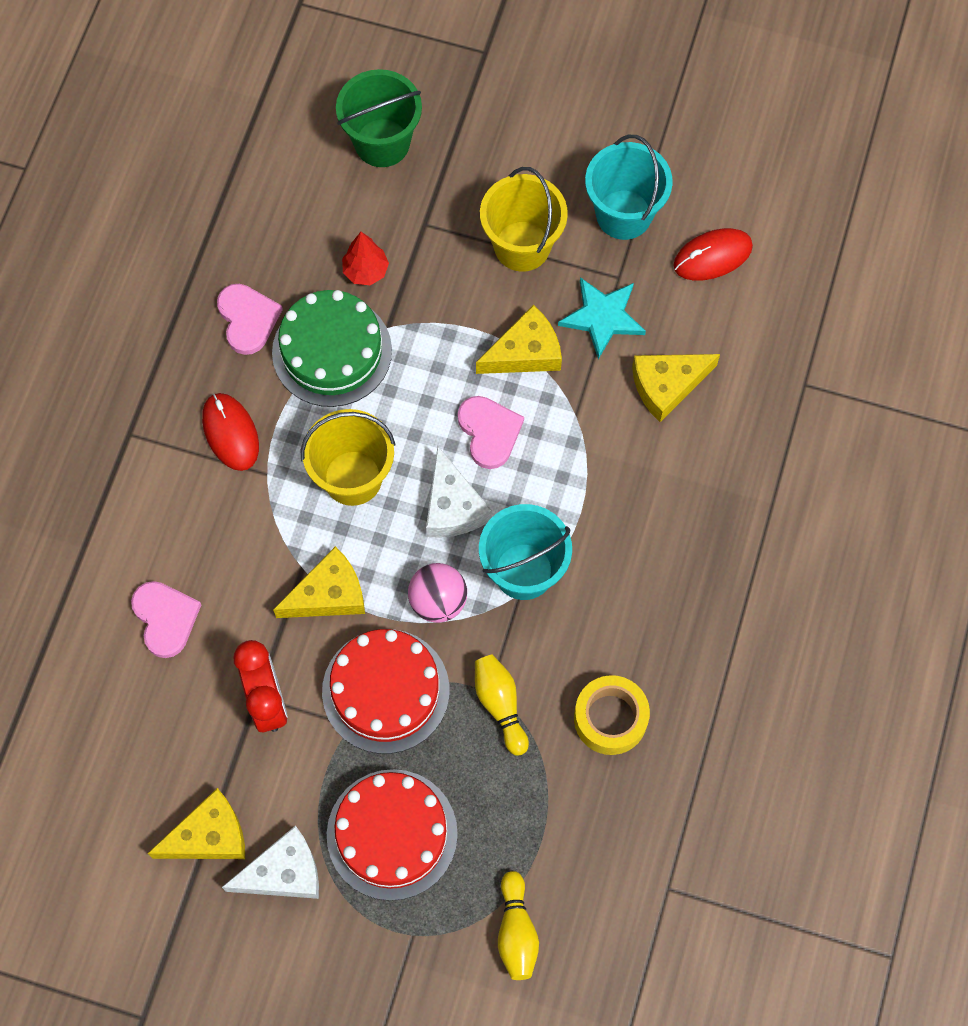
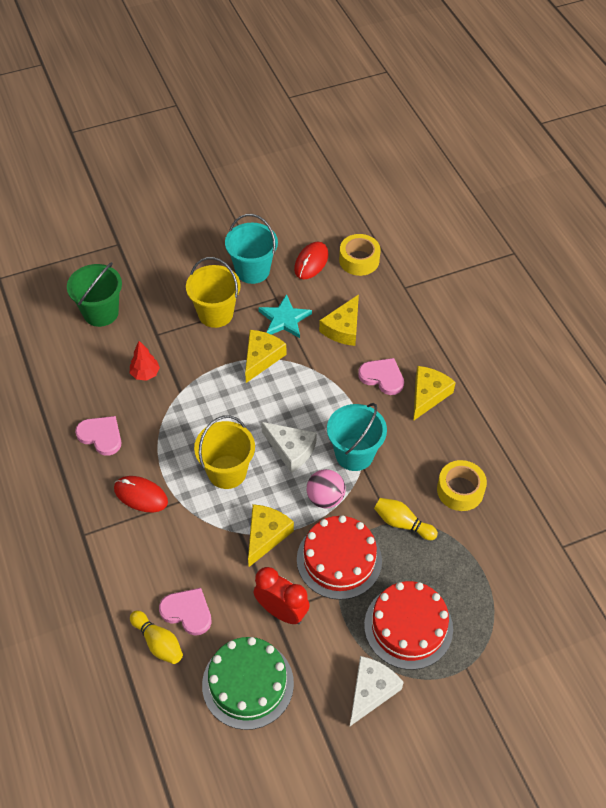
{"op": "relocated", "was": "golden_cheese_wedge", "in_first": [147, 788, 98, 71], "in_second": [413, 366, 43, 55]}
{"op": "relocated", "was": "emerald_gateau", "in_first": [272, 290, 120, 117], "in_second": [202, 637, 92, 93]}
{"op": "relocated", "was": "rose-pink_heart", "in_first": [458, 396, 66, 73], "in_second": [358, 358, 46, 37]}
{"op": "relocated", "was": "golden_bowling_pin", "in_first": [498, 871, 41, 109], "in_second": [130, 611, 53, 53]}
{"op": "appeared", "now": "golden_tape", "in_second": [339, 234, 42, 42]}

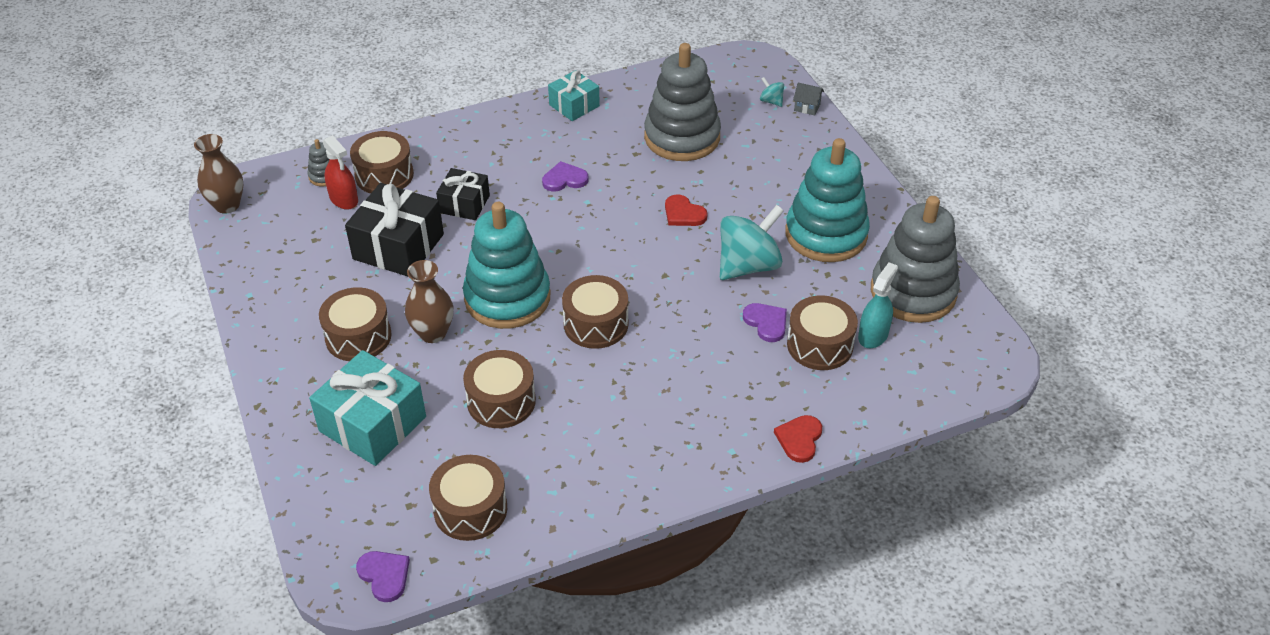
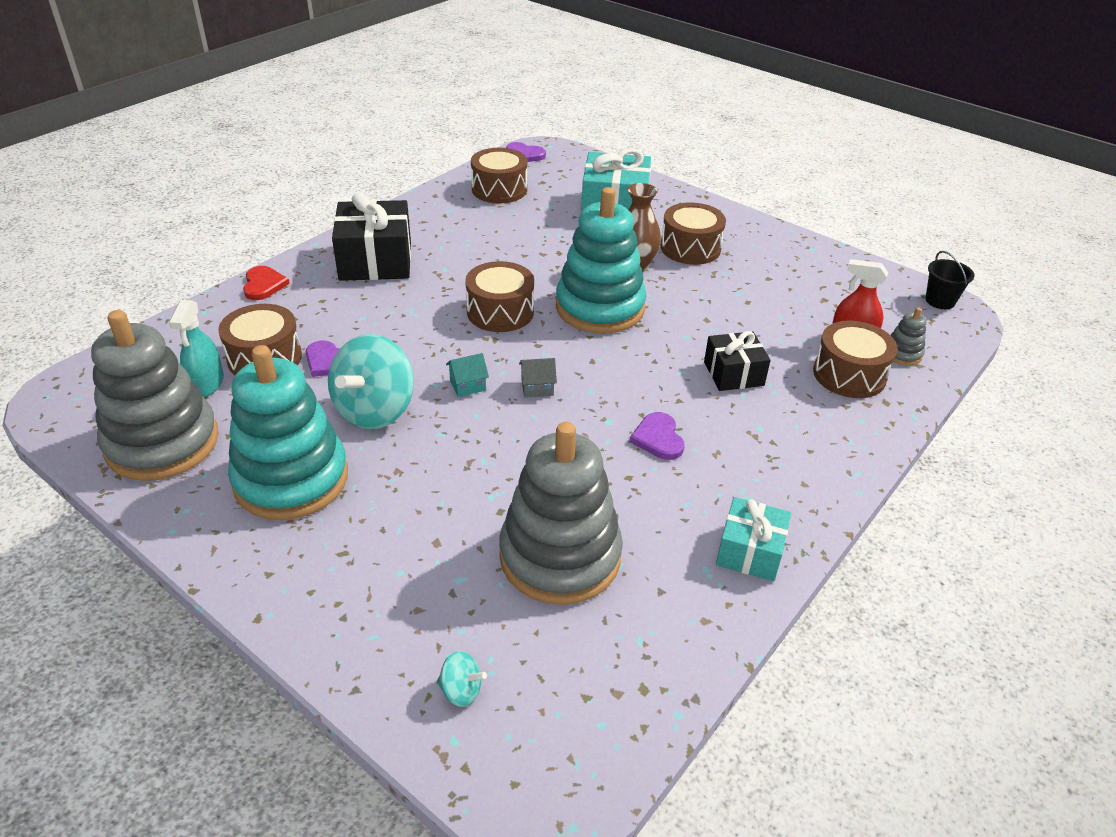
{"op": "exchanged", "was": "brown_flower_vase", "now": "black_sand_bucket", "in_first": [194, 134, 49, 80], "in_second": [925, 251, 50, 58]}
{"op": "relocated", "was": "black_wrapped_gift", "in_first": [345, 183, 99, 93], "in_second": [332, 193, 79, 88]}
{"op": "missing", "was": "brown_toy_drum", "in_first": [463, 350, 73, 78]}
{"op": "spun", "was": "purple_heart", "in_first": [542, 161, 47, 30], "in_second": [630, 412, 55, 48], "clockwise": 120}
{"op": "missing", "was": "crimson_heart", "in_first": [665, 194, 43, 32]}
{"op": "relocated", "was": "gray_house", "in_first": [793, 83, 31, 32], "in_second": [519, 358, 38, 40]}
{"op": "appeared", "now": "aqua_house", "in_second": [446, 353, 43, 44]}

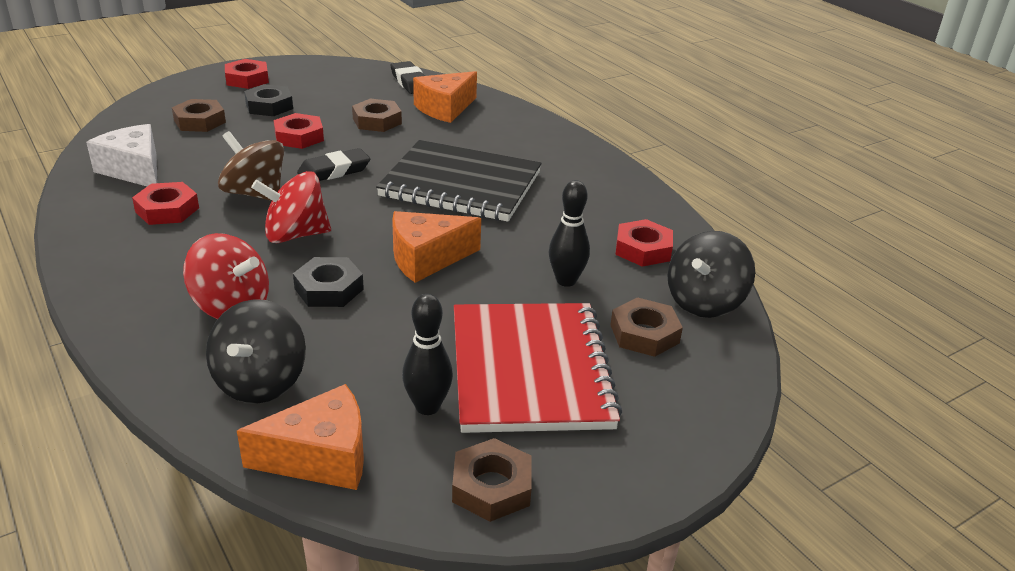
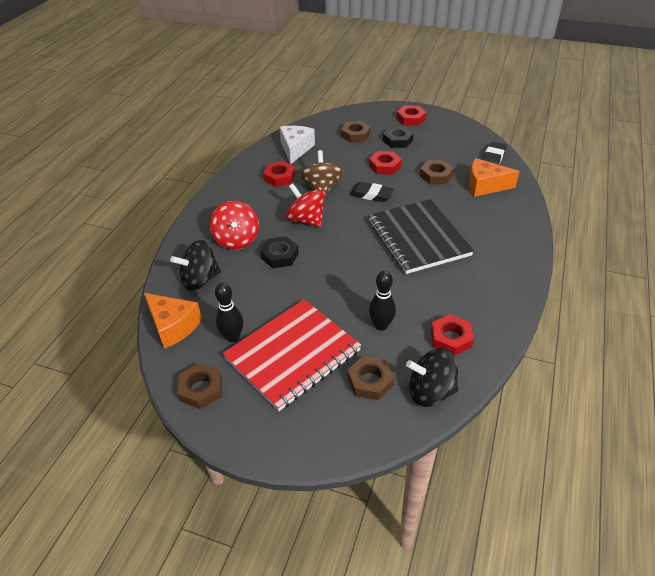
{"op": "missing", "was": "orange-coloured_cheese_wedge", "in_first": [392, 211, 89, 72]}

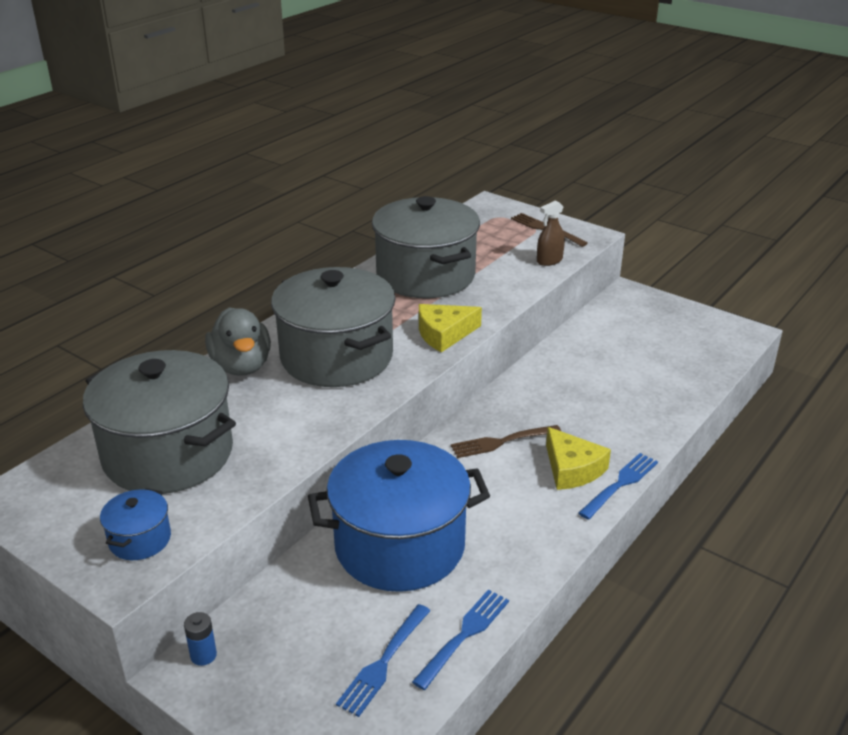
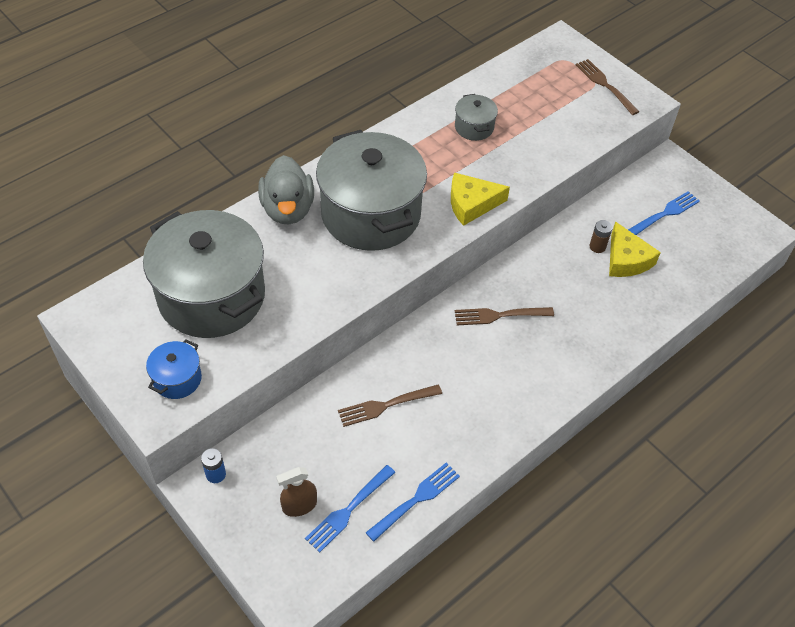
{"op": "exchanged", "was": "cobalt_pot", "now": "brown_dinner_fork", "in_first": [308, 440, 182, 152], "in_second": [338, 384, 104, 43]}
{"op": "size", "was": "gray_pot", "in_first": [372, 196, 108, 102], "in_second": [455, 94, 43, 47], "ratio": 0.43}
{"op": "relocated", "was": "brown_sprayer", "in_first": [537, 200, 28, 66], "in_second": [276, 467, 41, 50]}
{"op": "relocated", "was": "golden_cheese_wedge", "in_first": [546, 427, 65, 63], "in_second": [609, 221, 52, 56]}
{"op": "relocated", "was": "cobalt_dinner_fork", "in_first": [578, 453, 80, 67], "in_second": [628, 191, 72, 44]}
{"op": "appeared", "now": "brown_power_cell", "in_second": [590, 220, 23, 33]}

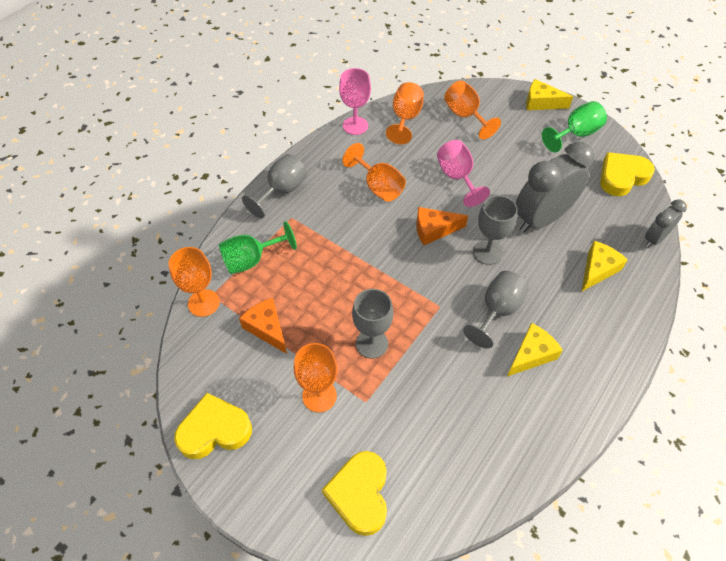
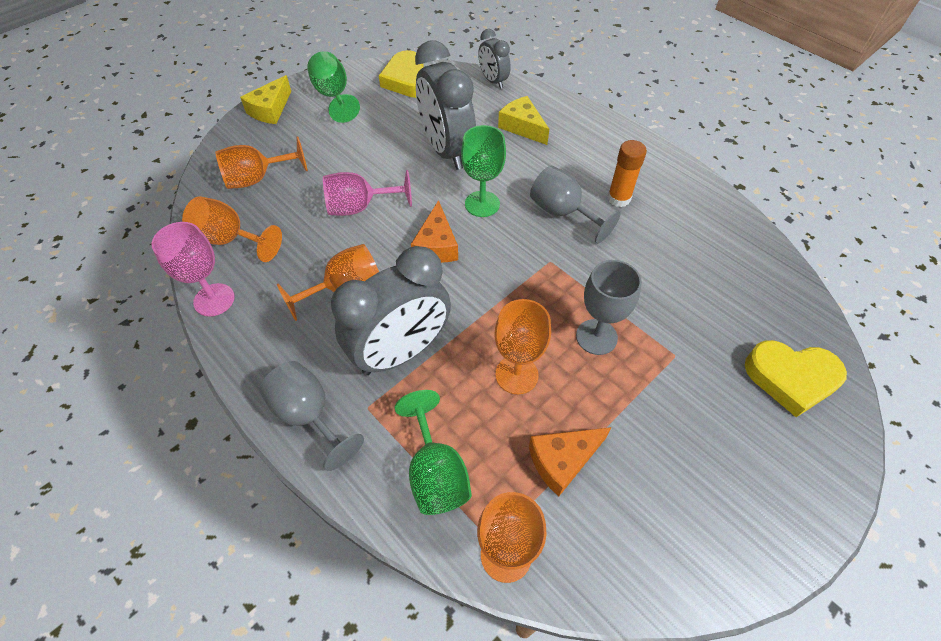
{"op": "missing", "was": "golden_heart", "in_first": [174, 393, 78, 66]}
{"op": "relocated", "was": "orange-coloured_chalice", "in_first": [294, 343, 44, 69], "in_second": [494, 299, 57, 95]}
{"op": "colour", "was": "gray_chalice", "now": "emerald_chalice", "in_first": [473, 195, 45, 70], "in_second": [461, 125, 45, 92]}
{"op": "exchanged", "was": "golden_cheese_wedge", "now": "orange-coloured_glue", "in_first": [507, 323, 56, 53], "in_second": [608, 140, 39, 67]}
{"op": "appeared", "now": "gray_bedside_clock", "in_second": [331, 246, 120, 129]}

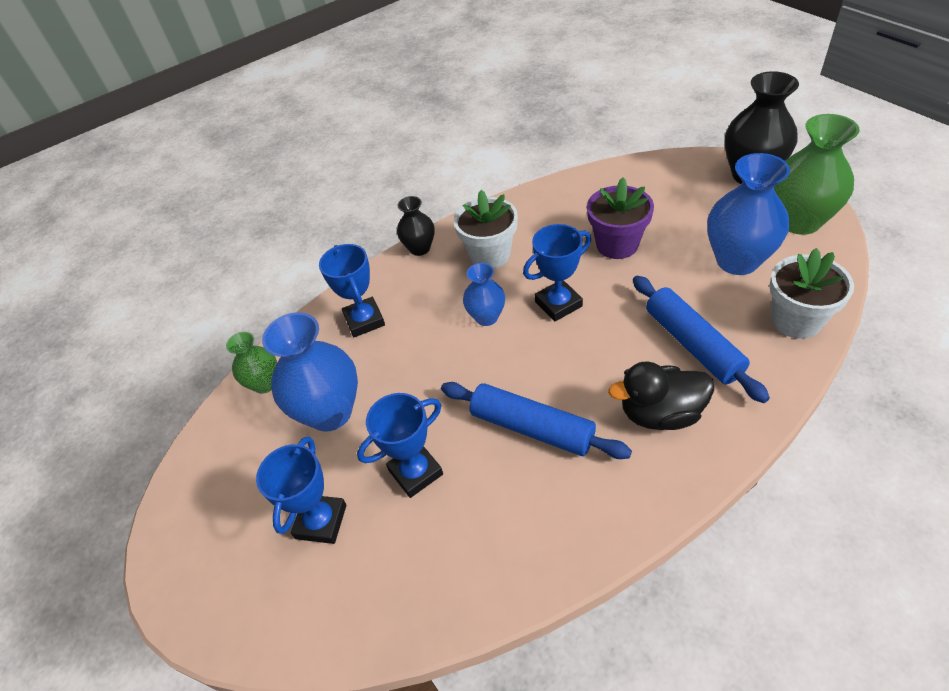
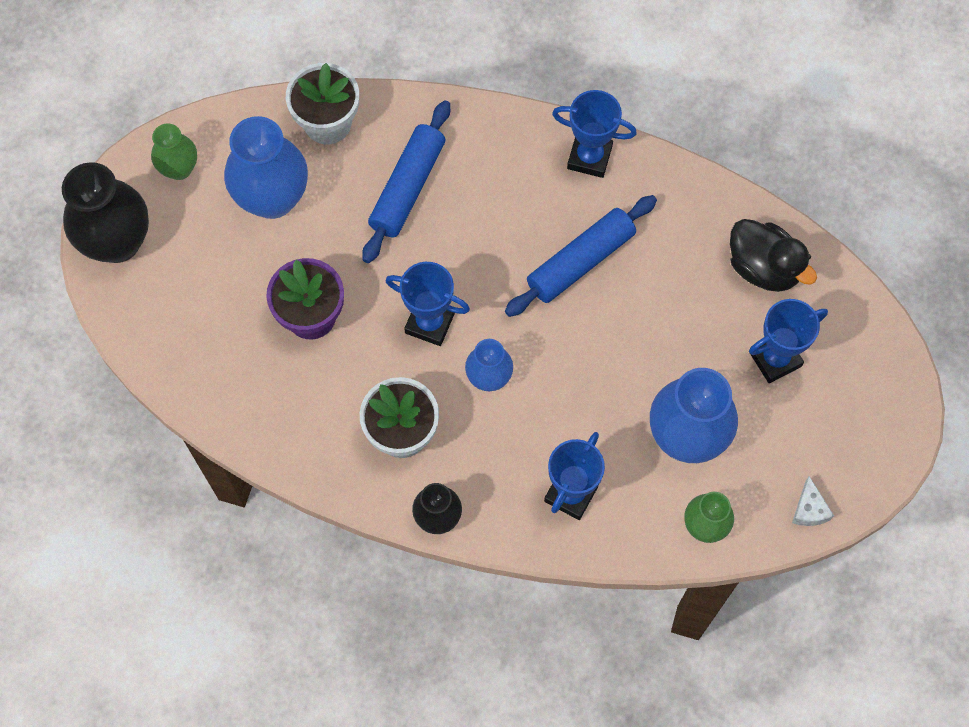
{"op": "relocated", "was": "cobalt_trophy", "in_first": [357, 393, 86, 105], "in_second": [552, 90, 85, 88]}
{"op": "spun", "was": "cobalt_rolling_pin", "in_first": [441, 382, 191, 77], "in_second": [505, 195, 152, 122], "clockwise": 60}
{"op": "relocated", "was": "black_rubber_duck", "in_first": [608, 361, 106, 69], "in_second": [730, 219, 87, 73]}
{"op": "size", "was": "emerald_flower_vase", "in_first": [774, 114, 85, 121], "in_second": [151, 123, 46, 57], "ratio": 0.56}
{"op": "appeared", "now": "pure_white_cheese_wedge", "in_second": [792, 476, 42, 50]}

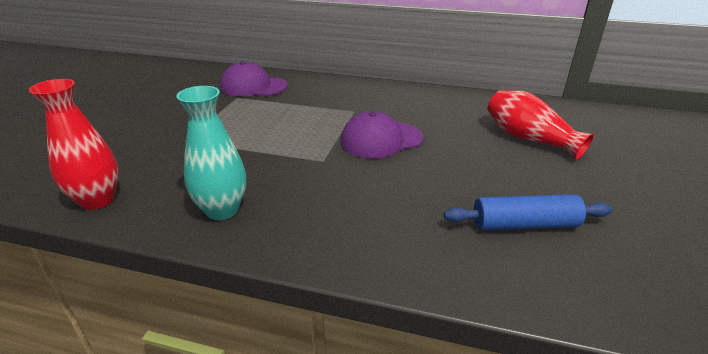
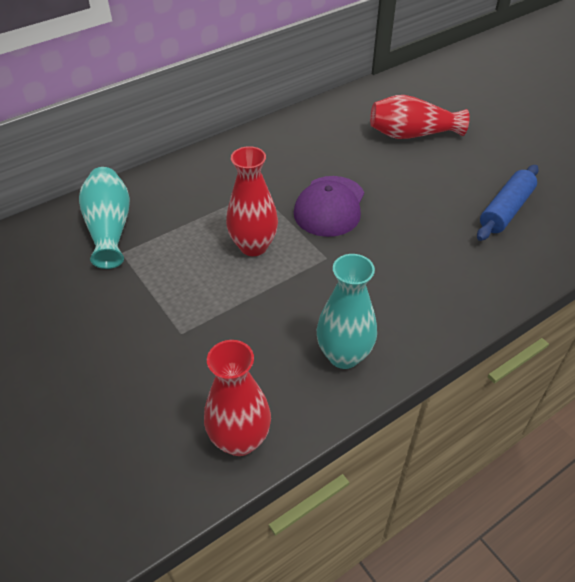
{"op": "exchanged", "was": "purple_cap", "now": "aqua_flower_vase", "in_first": [220, 61, 68, 35], "in_second": [79, 167, 51, 102]}
{"op": "appeared", "now": "crimson_flower_vase", "in_second": [226, 146, 52, 110]}

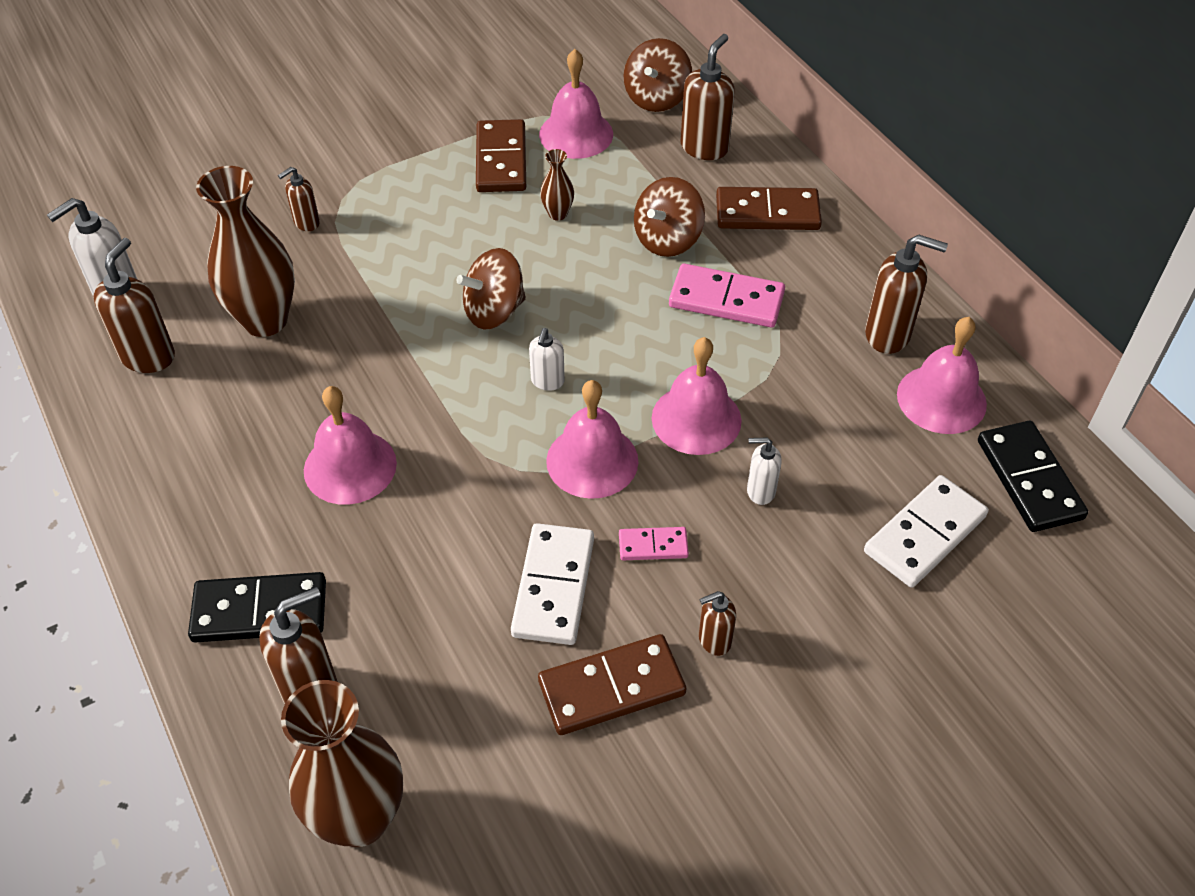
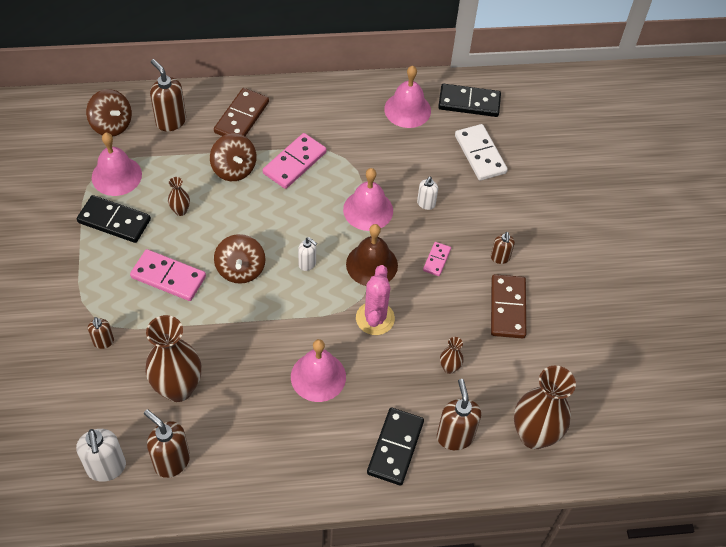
{"op": "colour", "was": "brown_domino_piece", "now": "black_domino_piece", "in_first": [476, 119, 50, 73], "in_second": [77, 195, 74, 48]}
{"op": "missing", "was": "pure_white_domino_piece", "in_first": [511, 523, 83, 122]}
{"op": "colour", "was": "rose-pink_school_bell", "now": "brown_school_bell", "in_first": [546, 380, 93, 119], "in_second": [346, 224, 52, 62]}
{"op": "missing", "was": "brown_pump_bottle", "in_first": [865, 234, 83, 120]}
{"op": "appeared", "now": "rose-pink_domino_piece", "in_second": [130, 249, 76, 52]}
{"op": "appeared", "now": "rose-pink_cactus", "in_second": [356, 265, 39, 70]}
{"op": "appeared", "now": "brown_flower_vase", "in_second": [440, 337, 24, 37]}

